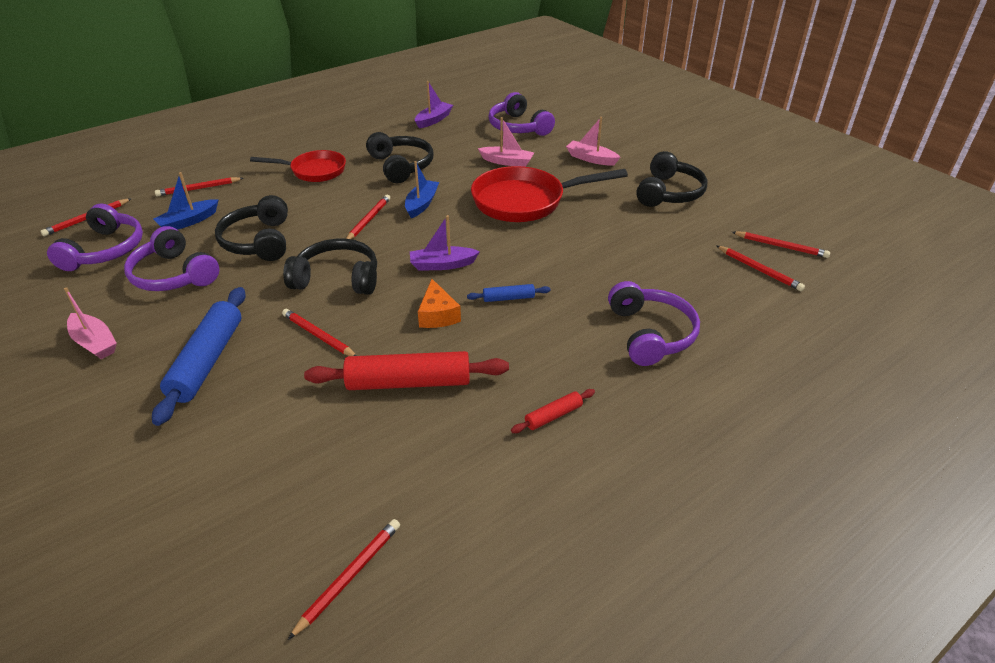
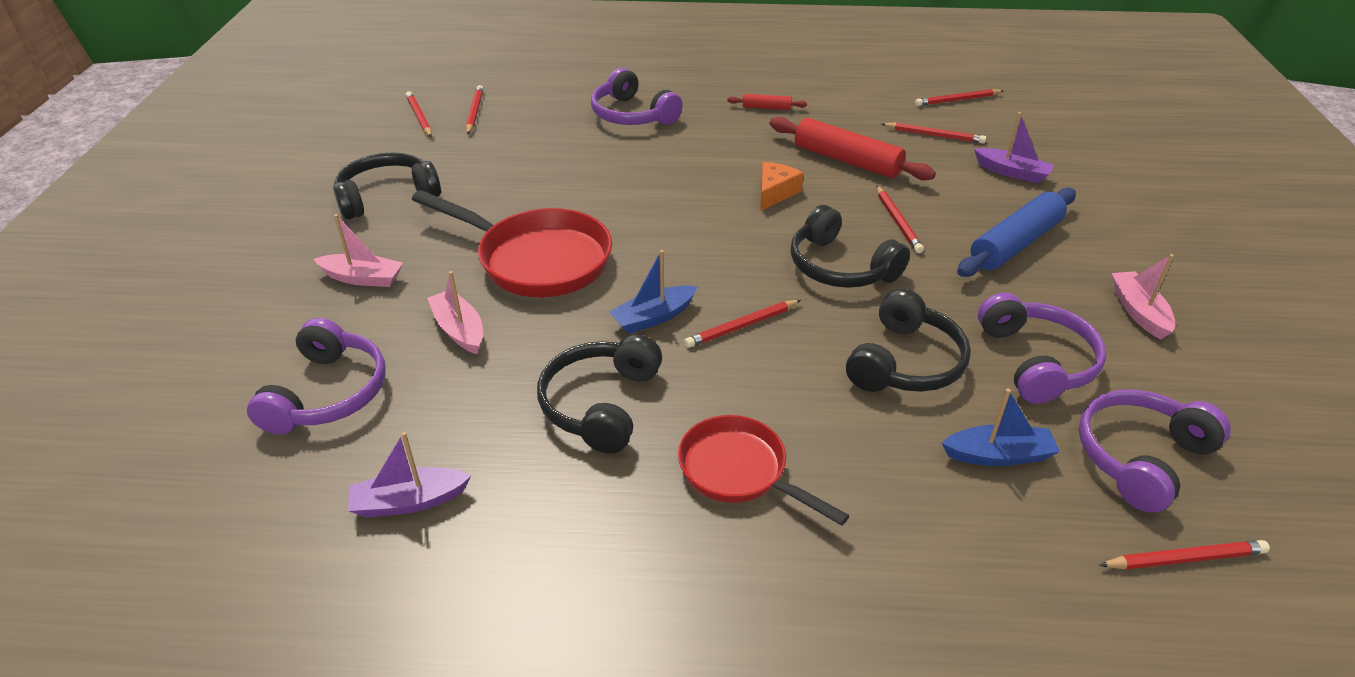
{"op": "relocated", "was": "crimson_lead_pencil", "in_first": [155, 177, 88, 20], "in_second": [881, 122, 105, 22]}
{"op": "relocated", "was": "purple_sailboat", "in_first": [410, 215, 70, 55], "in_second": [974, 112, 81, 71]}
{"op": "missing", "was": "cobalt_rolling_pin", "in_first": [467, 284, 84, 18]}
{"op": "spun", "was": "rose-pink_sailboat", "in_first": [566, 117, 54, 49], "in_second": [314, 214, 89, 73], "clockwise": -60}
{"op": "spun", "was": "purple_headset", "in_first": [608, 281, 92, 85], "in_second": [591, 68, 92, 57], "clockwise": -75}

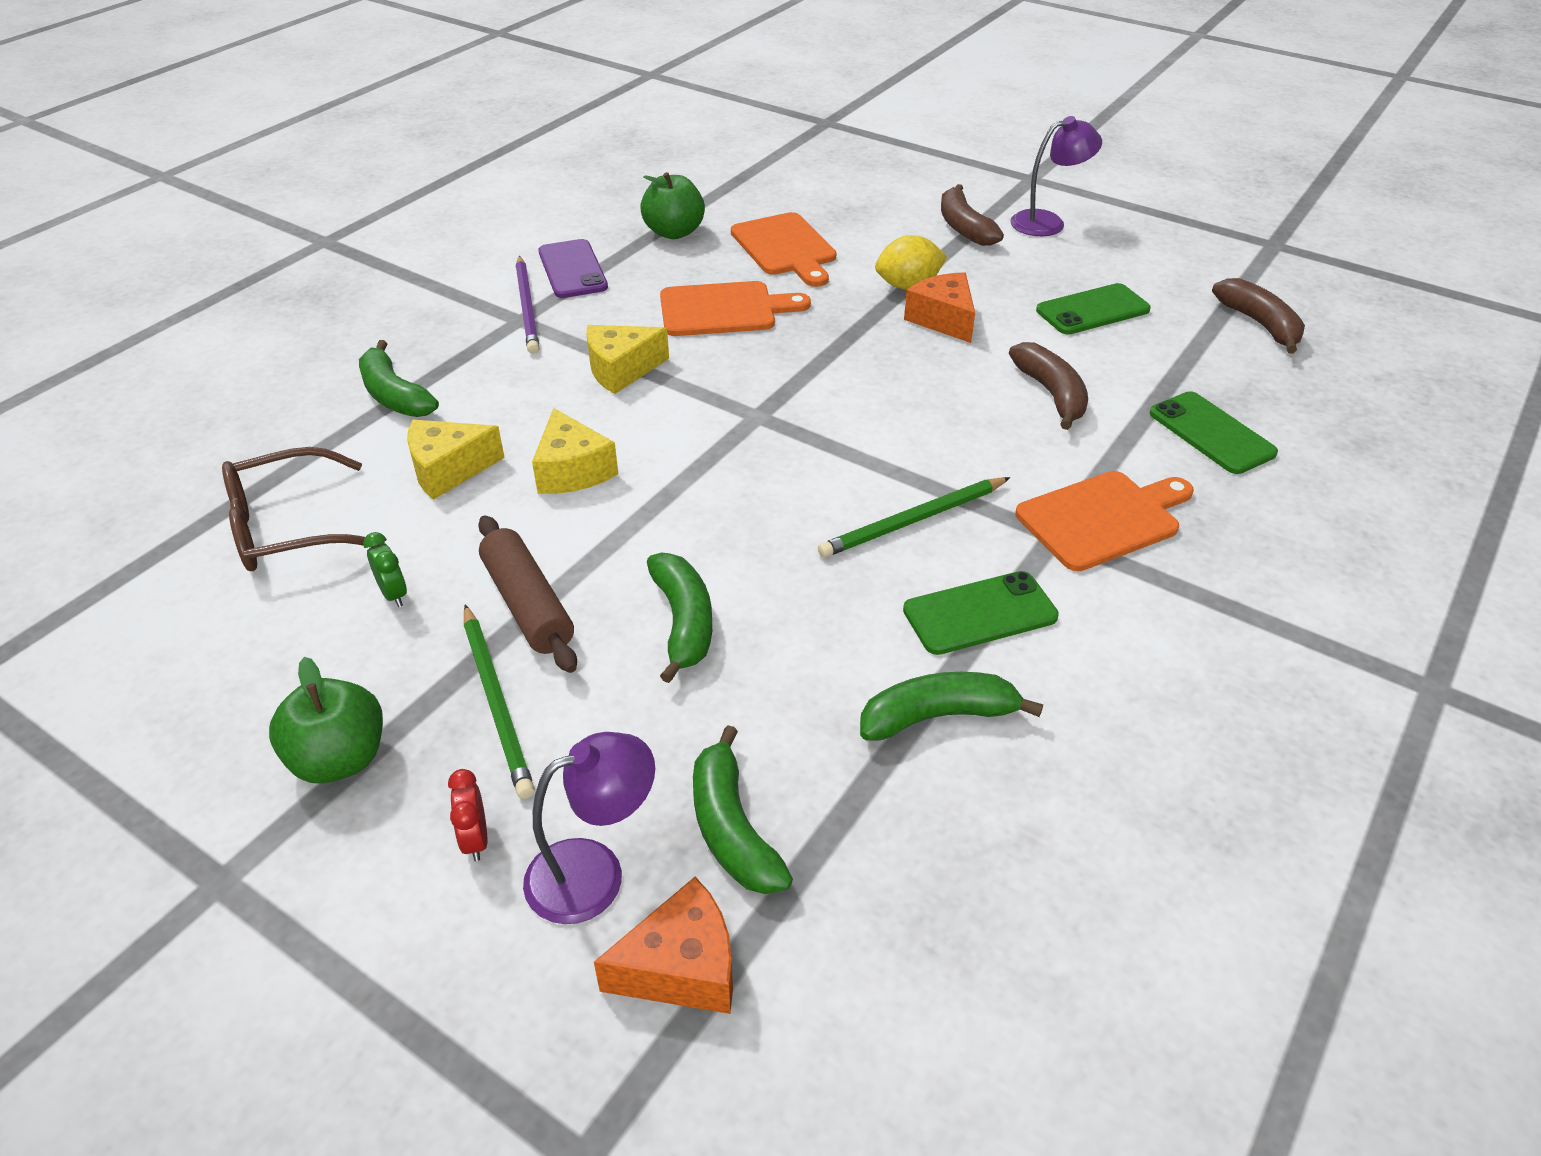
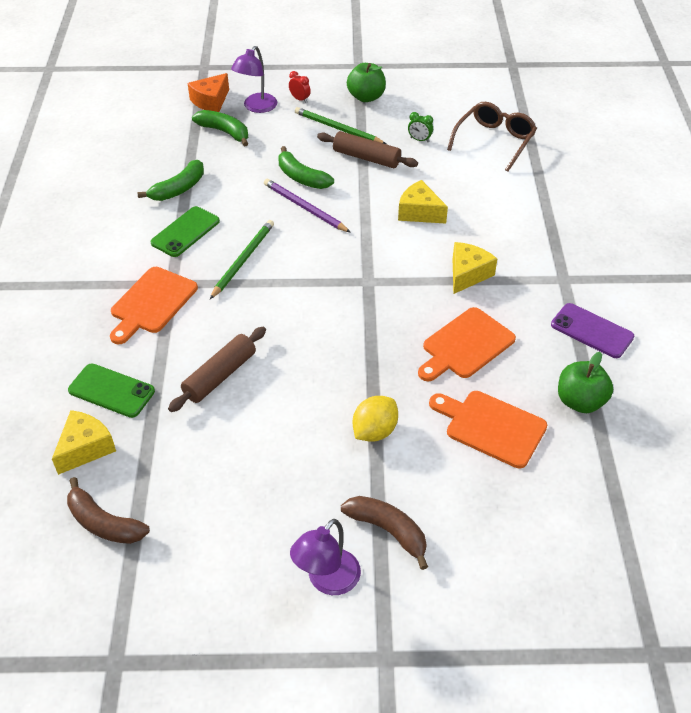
{"op": "missing", "was": "emerald_banana", "in_first": [359, 340, 80, 77]}
{"op": "relocated", "was": "golden_cheese_wedge", "in_first": [407, 420, 98, 80], "in_second": [52, 410, 64, 65]}
{"op": "relocated", "was": "purple_lead_pencil", "in_first": [516, 256, 23, 98], "in_second": [264, 179, 87, 54]}
{"op": "missing", "was": "orange-coloured_cheese_wedge", "in_first": [904, 272, 71, 71]}
{"op": "exchanged", "was": "brown_banana", "now": "brown_rolling_pin", "in_first": [1009, 342, 79, 88], "in_second": [168, 327, 98, 85]}
{"op": "missing", "was": "emerald_smartphone", "in_first": [1036, 283, 115, 52]}

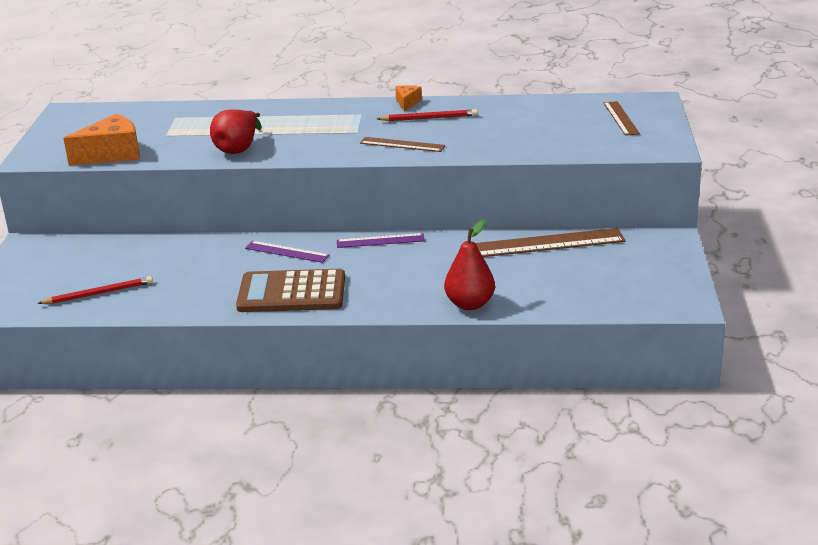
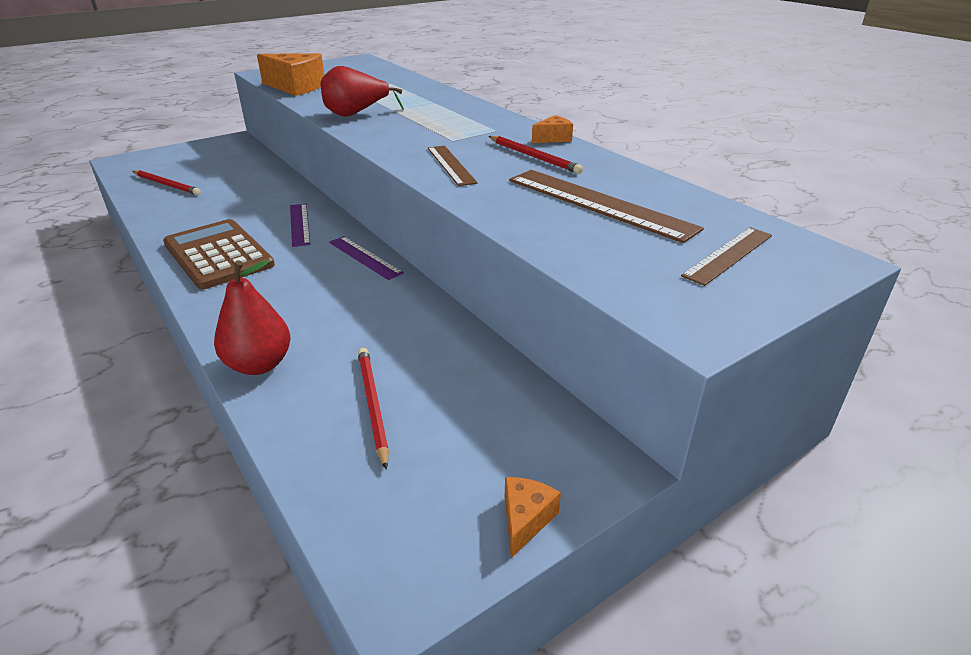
{"op": "relocated", "was": "brown_measuring_stick", "in_first": [475, 228, 151, 29], "in_second": [509, 170, 195, 73]}
{"op": "appeared", "now": "crimson_lead_pencil", "in_second": [358, 348, 31, 122]}
{"op": "appeared", "now": "orange-coloured_cheese_wedge", "in_second": [505, 477, 56, 81]}

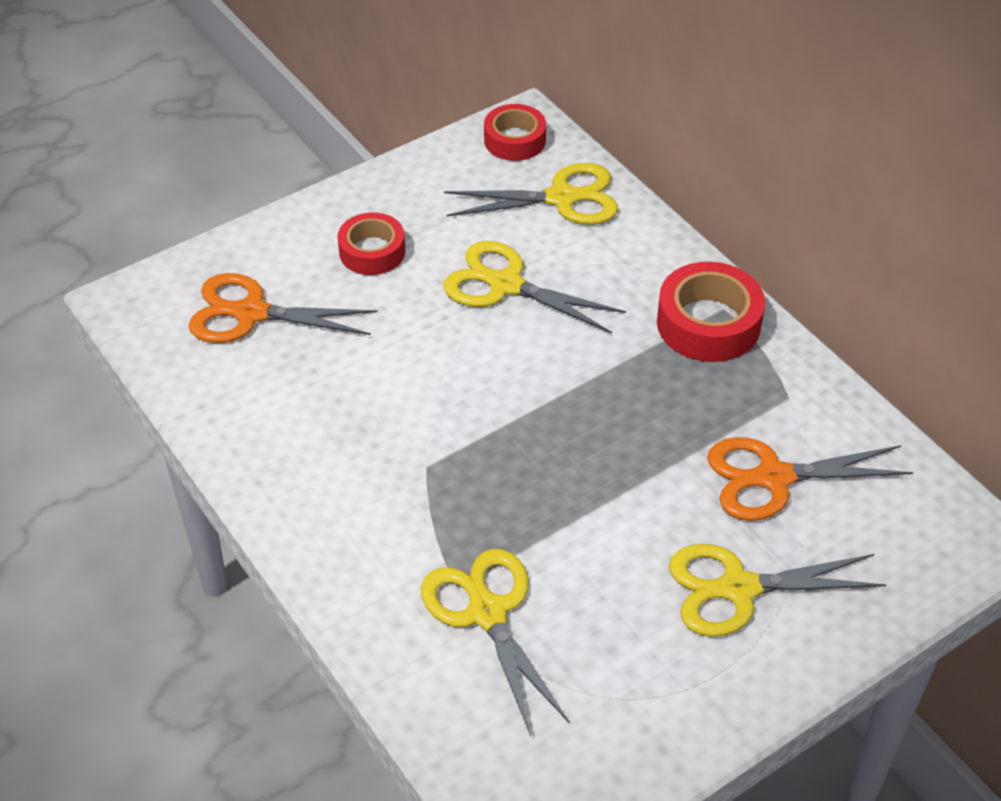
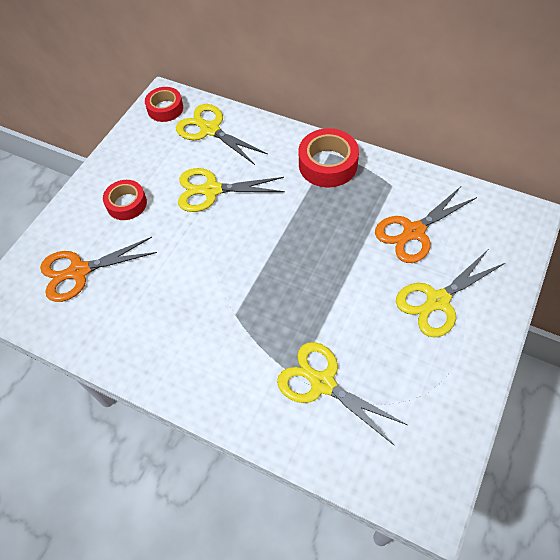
{"op": "spun", "was": "golden_scissors", "in_first": [444, 163, 174, 62], "in_second": [176, 104, 91, 61], "clockwise": -105}

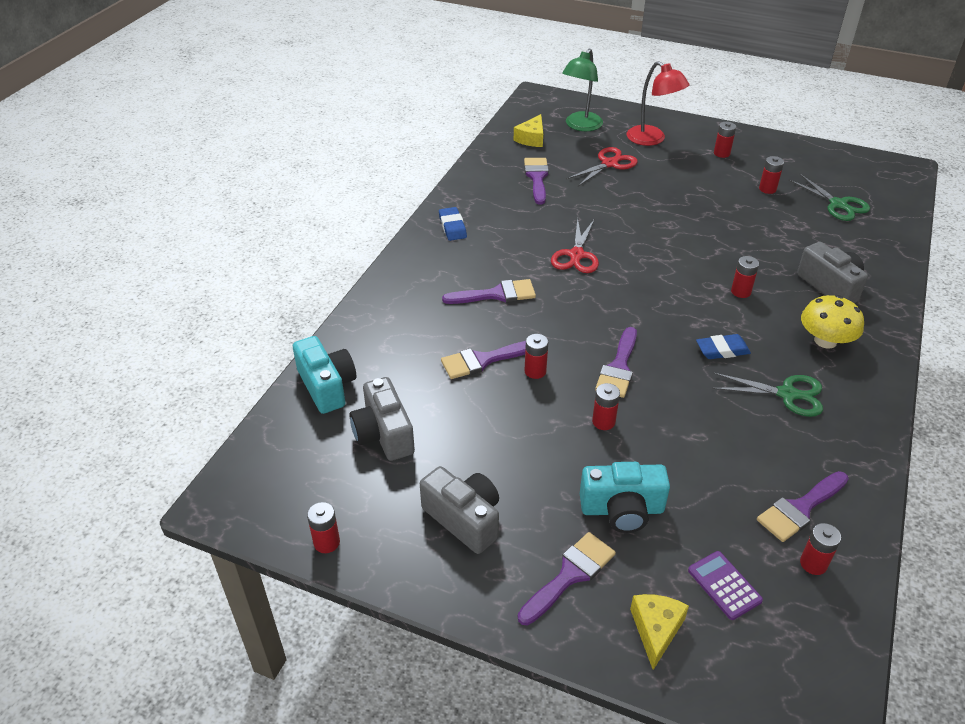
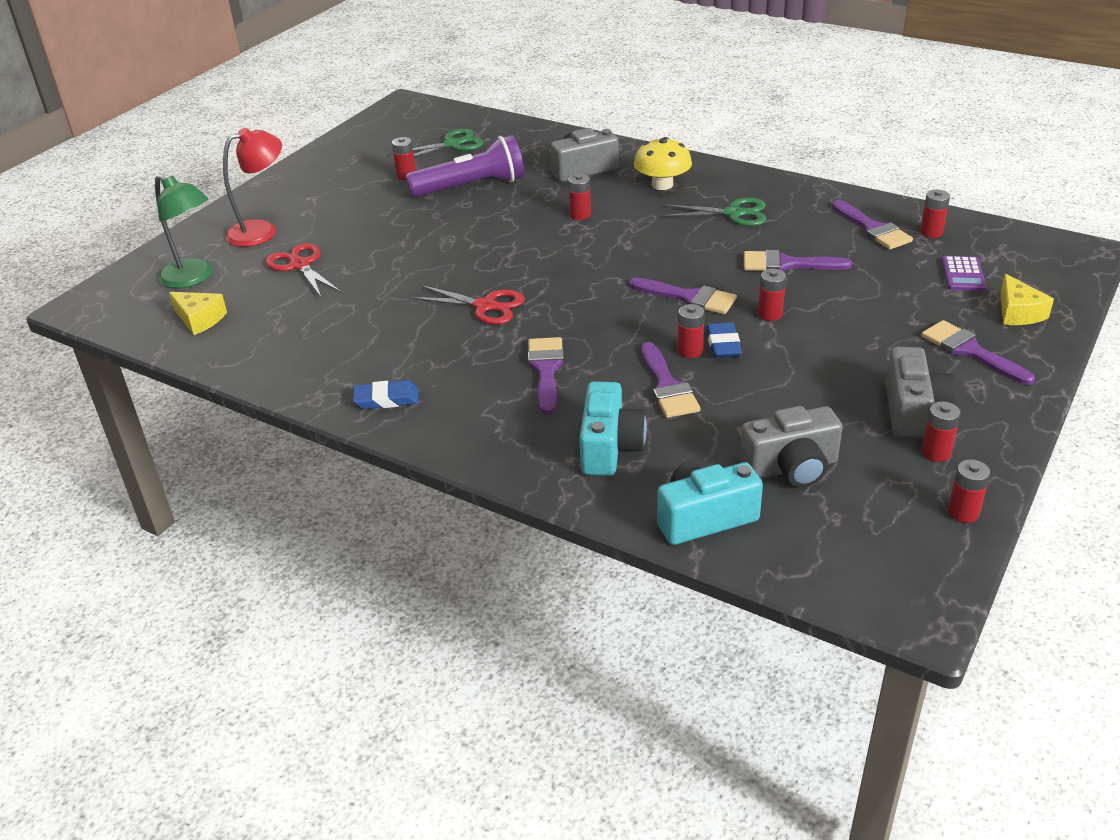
{"op": "spun", "was": "gray_photo_camera", "in_first": [420, 466, 79, 88], "in_second": [885, 347, 71, 91], "clockwise": 135}
{"op": "relocated", "was": "purple_paint_brush", "in_first": [524, 158, 25, 46], "in_second": [744, 250, 108, 21]}
{"op": "relocated", "was": "aqua_photo_camera", "in_first": [580, 462, 90, 71], "in_second": [579, 381, 68, 95]}
{"op": "spun", "was": "golden_cheese_wedge", "in_first": [630, 594, 59, 76], "in_second": [1000, 274, 54, 51], "clockwise": -120}
{"op": "spun", "was": "purple_pocket_calculator", "in_first": [688, 551, 75, 69], "in_second": [942, 256, 45, 35], "clockwise": -60}
{"op": "relocated", "was": "cobalt_gum_eraser", "in_first": [696, 334, 55, 25], "in_second": [706, 322, 36, 36]}
{"op": "spun", "was": "emerald_scissors", "in_first": [712, 373, 111, 44], "in_second": [663, 197, 104, 29], "clockwise": 75}
{"op": "relocated", "was": "crimson_power_cell", "in_first": [714, 122, 22, 36], "in_second": [921, 401, 40, 61]}
{"op": "appeared", "now": "purple_torch", "in_second": [406, 135, 118, 62]}

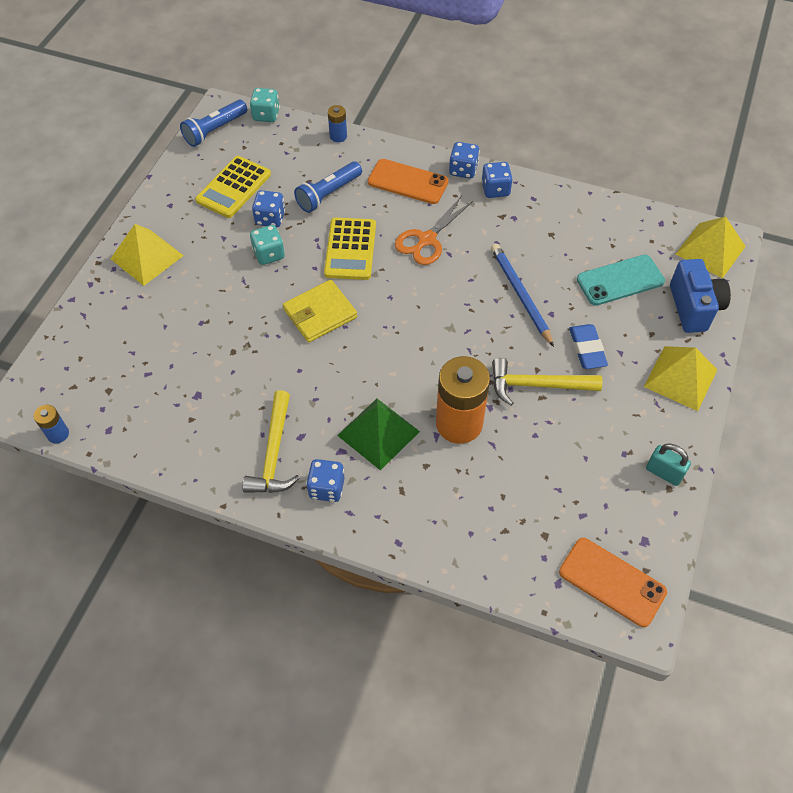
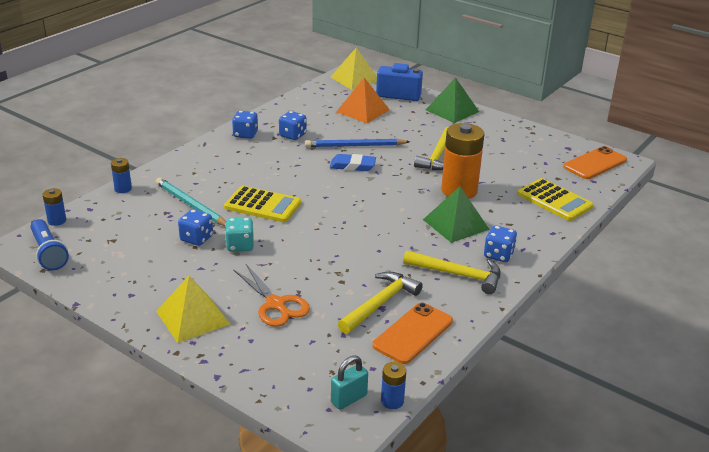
{"op": "relocated", "was": "golden_pocket_calculator", "in_first": [195, 156, 76, 62], "in_second": [517, 178, 77, 43]}
{"op": "exchanged", "was": "aqua_game_die", "now": "cobalt_power_cell", "in_first": [250, 88, 30, 34], "in_second": [43, 188, 23, 38]}
{"op": "missing", "was": "golden_billfold", "in_first": [283, 280, 74, 62]}
{"op": "exchanged", "was": "cobalt_torch", "now": "aqua_lead_pencil", "in_first": [294, 161, 68, 52], "in_second": [156, 178, 70, 48]}
{"op": "relocated", "was": "orange-coloured_smartphone", "in_first": [368, 159, 81, 45], "in_second": [372, 303, 81, 61]}
{"op": "relocated", "was": "orange-coloured_scissors", "in_first": [395, 196, 78, 69], "in_second": [233, 264, 77, 63]}
{"op": "relocated", "was": "cobalt_game_die", "in_first": [449, 142, 31, 37], "in_second": [279, 111, 27, 29]}
{"op": "relocated", "was": "cobalt_gum_eraser", "in_first": [569, 324, 39, 45], "in_second": [330, 154, 46, 17]}
{"op": "exchanged", "was": "aqua_smartphone", "now": "orange-coloured_pyramid_shape", "in_first": [577, 255, 88, 51], "in_second": [336, 78, 54, 45]}
{"op": "colour", "was": "golden_pyramid_shape", "now": "emerald_pyramid_shape", "in_first": [644, 346, 74, 65], "in_second": [426, 77, 53, 46]}
{"op": "relocated", "was": "aqua_small_lock", "in_first": [646, 443, 45, 43], "in_second": [331, 356, 37, 54]}
{"op": "appeared", "now": "golden_hammer", "in_second": [338, 272, 85, 62]}

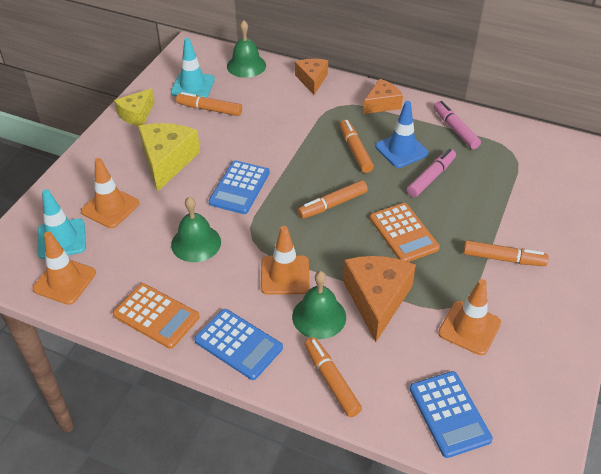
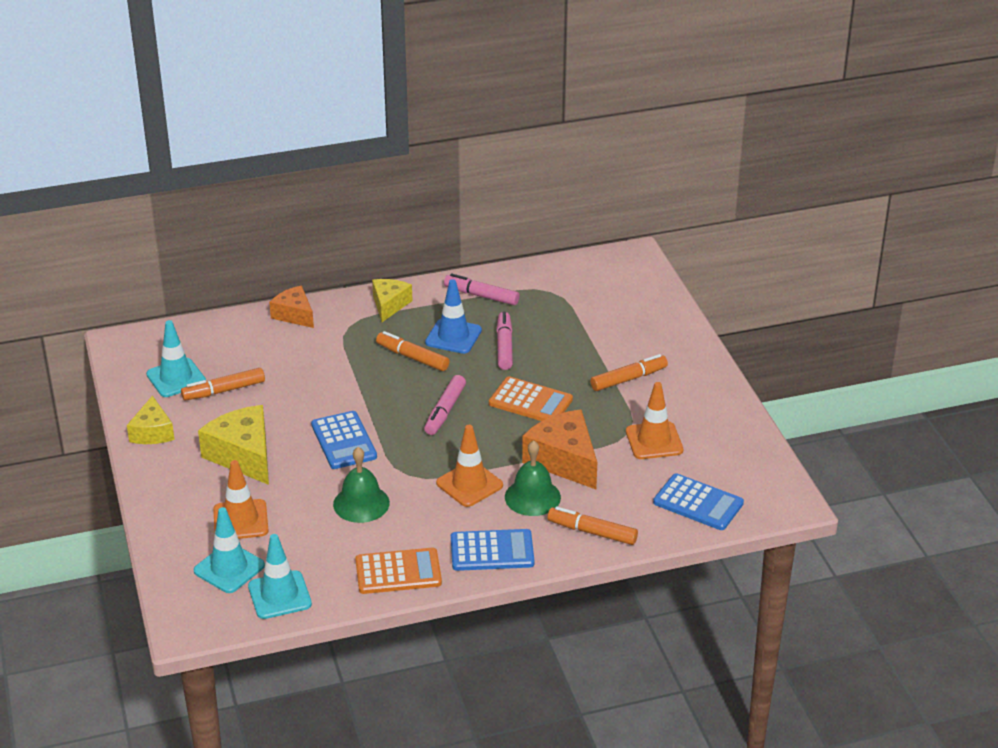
{"op": "colour", "was": "orange-coloured_road_cone", "now": "aqua_road_cone", "in_first": [32, 232, 64, 73], "in_second": [248, 534, 64, 85]}
{"op": "missing", "was": "emerald_school_bell", "in_first": [227, 20, 39, 58]}
{"op": "colour", "was": "orange-coloured_marker", "now": "rose-pink_marker", "in_first": [297, 180, 71, 39], "in_second": [424, 375, 42, 60]}
{"op": "colour", "was": "orange-coloured_cheese_wedge", "now": "golden_cheese_wedge", "in_first": [363, 79, 40, 35], "in_second": [372, 279, 40, 43]}

